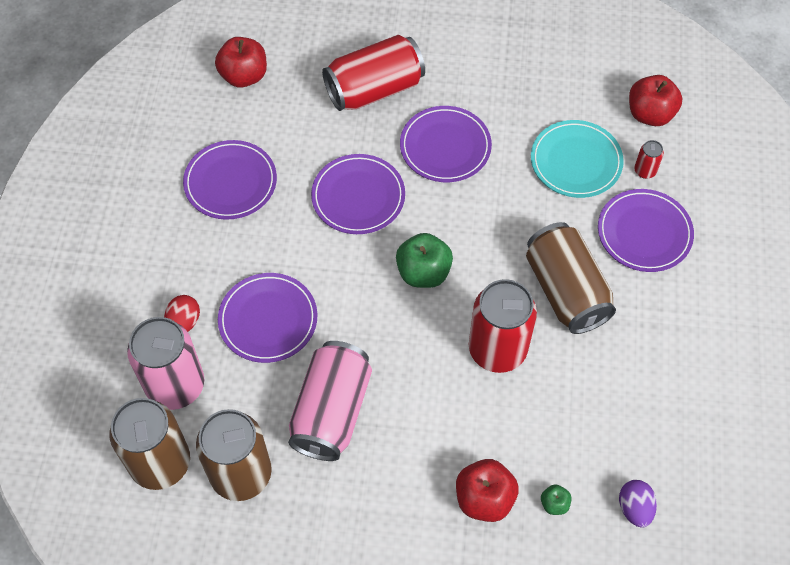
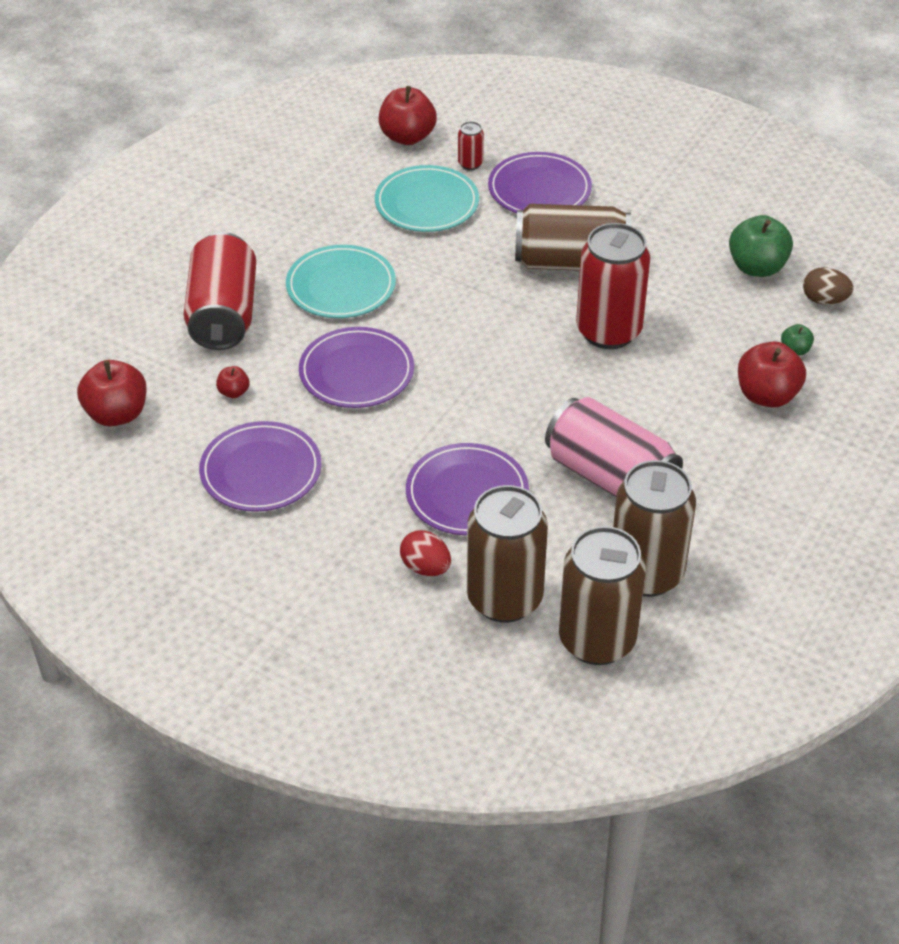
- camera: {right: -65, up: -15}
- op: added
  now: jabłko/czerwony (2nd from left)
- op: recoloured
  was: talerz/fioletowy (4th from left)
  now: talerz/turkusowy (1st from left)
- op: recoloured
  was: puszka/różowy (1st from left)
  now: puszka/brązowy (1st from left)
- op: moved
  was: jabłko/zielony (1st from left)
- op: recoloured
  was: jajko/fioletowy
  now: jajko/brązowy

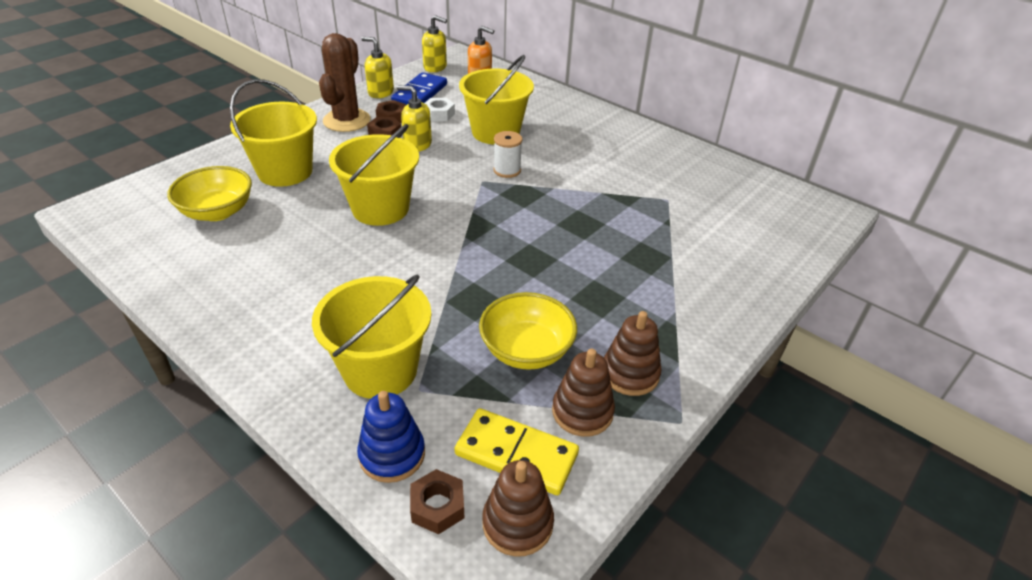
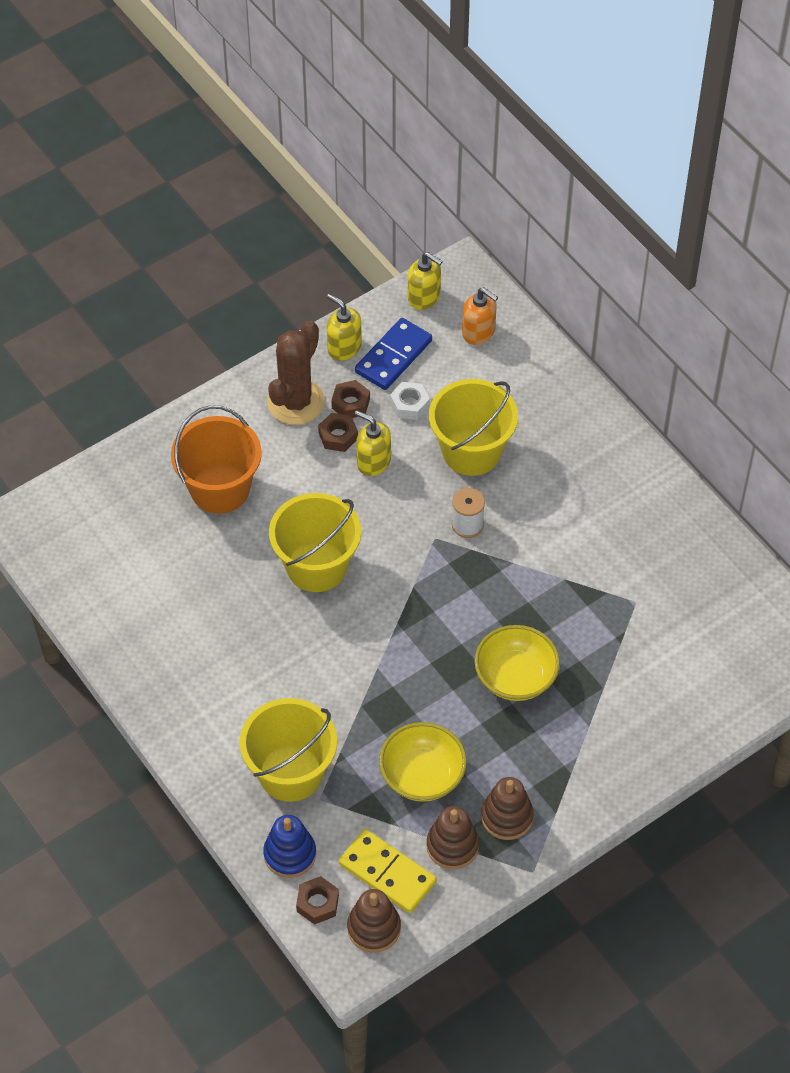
- camera: {right: 15, up: 15}
- op: recoloured
  was: wiadro/żółty (1st from left)
  now: wiadro/pomarańczowy
- op: moved
  was: miska/żółty (1st from left in the first image)
  now: miska/żółty (2nd from left)

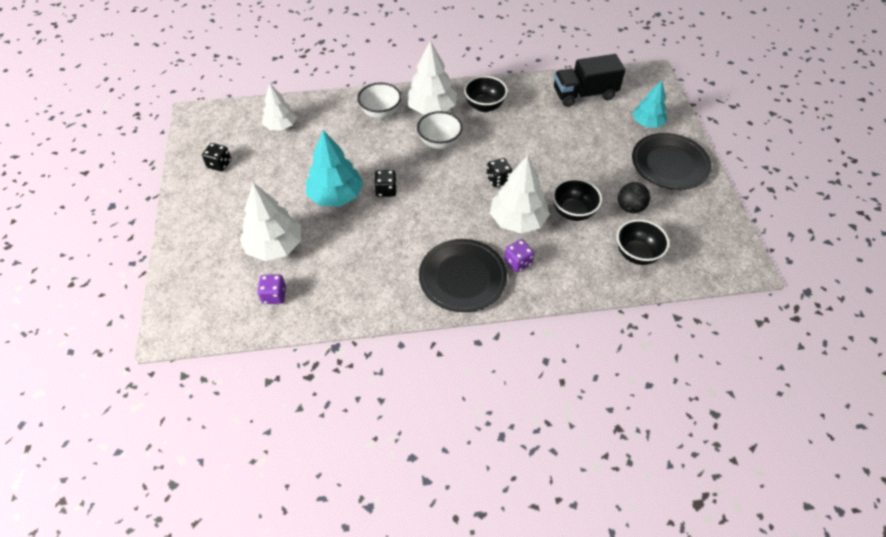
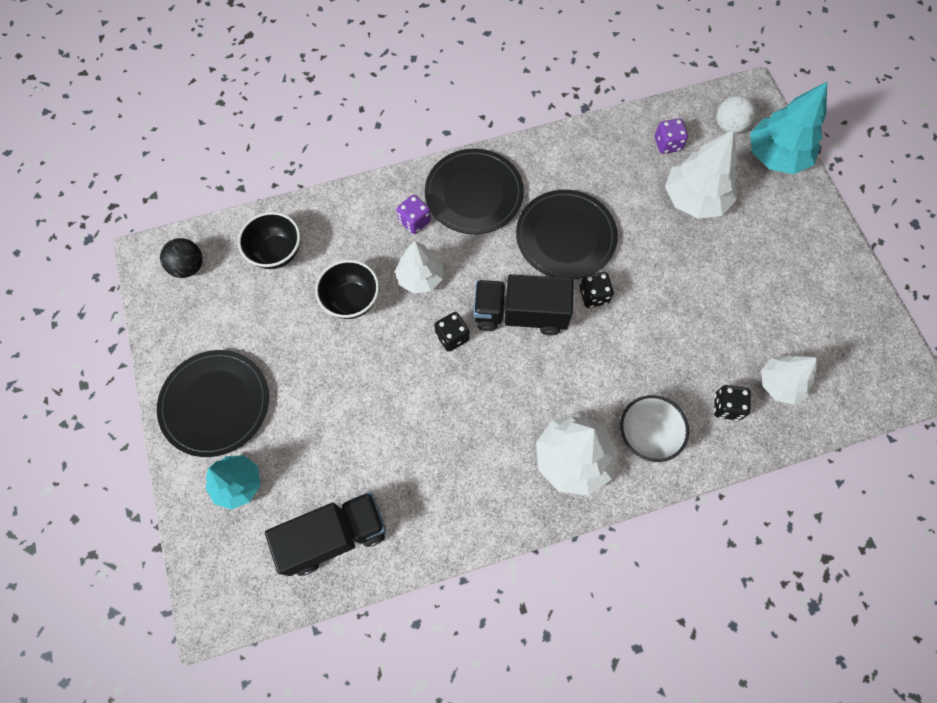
- camera: {right: 170, up: 15}
- op: moved
  was: piłka/czarny
- op: resized
  was: drzewko/biały (4th from left in the first image)
  ratio: 0.66
- op: added
  now: ciężarówka/czarny (2nd from left)
- op: added
  now: talerz/czarny (3rd from left)
- op: moved
  was: kostka do gry/czarny (1st from left in the first image)
  now: kostka do gry/czarny (3rd from left)
- op: added
  now: piłka/biały
- op: moved
  was: drzewko/turkusowy (1st from left in the first image)
  now: drzewko/turkusowy (2nd from left)
- op: removed
  was: miska/biały (2nd from left)
- op: removed
  was: miska/czarny (1st from left)

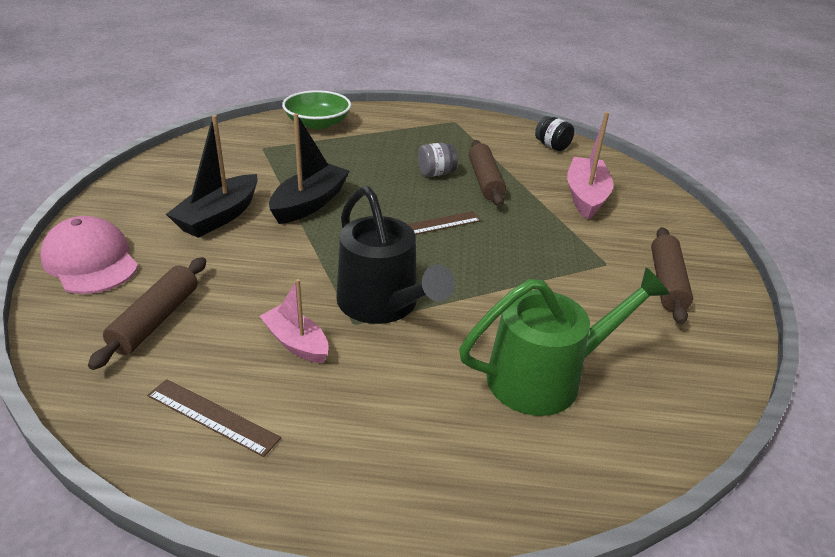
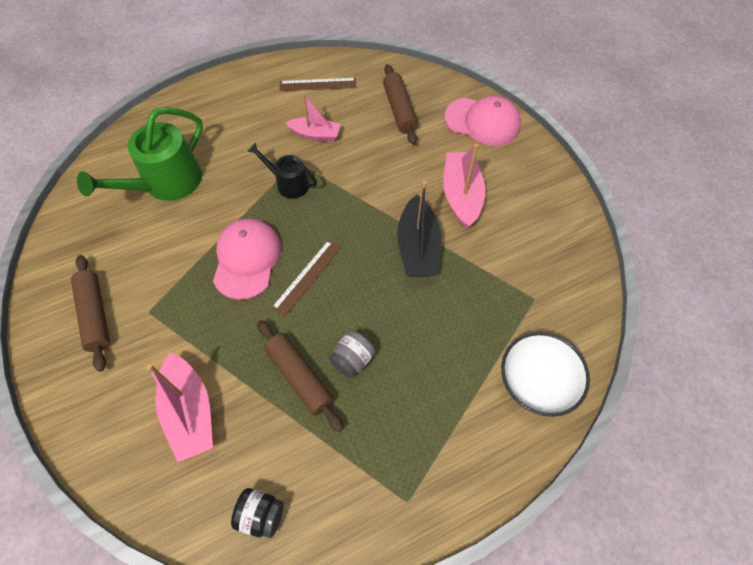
- camera: {right: 150, up: 25}
- op: added
  now: czapka/różowy (1st from left)
- op: resized
  was: konewka/czarny
  ratio: 0.57
- op: recoloured
  was: łódka/czarny (1st from left)
  now: łódka/różowy (3rd from left)
- op: recoloured
  was: miska/zielony
  now: miska/biały

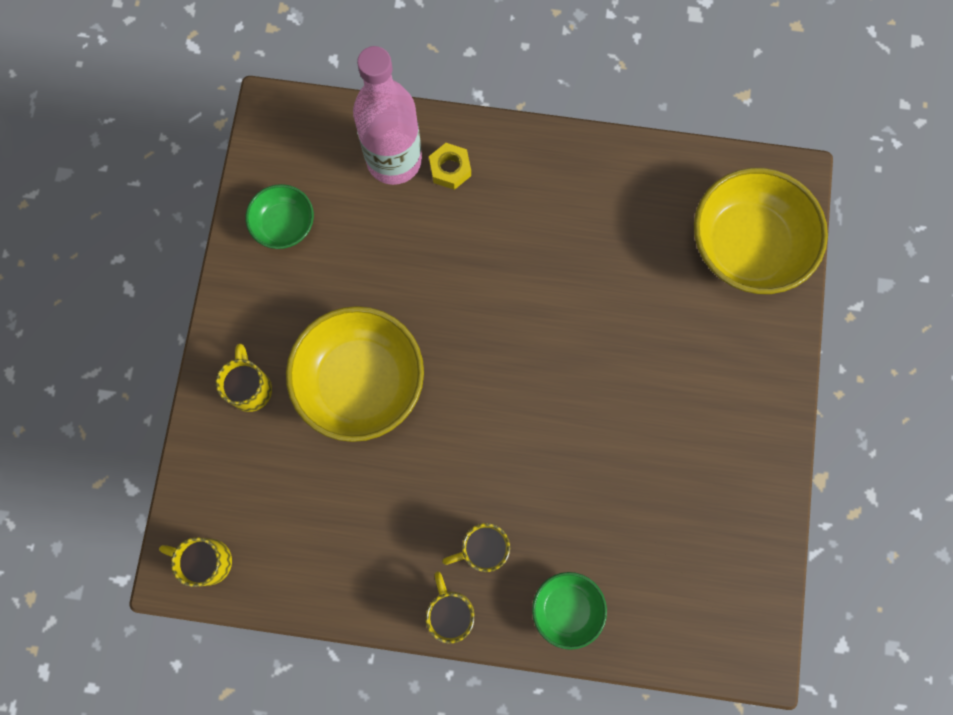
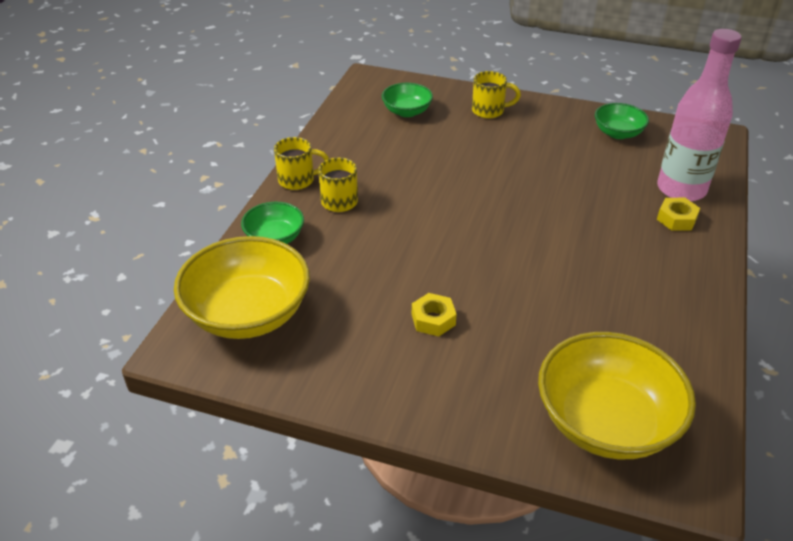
- camera: {right: 100, up: -35}
- op: moved
  was: miska/żółty (1st from left)
- op: added
  now: miska/zielony (2nd from left)
- op: added
  now: nakrętka/żółty (1st from left)
- op: removed
  was: kubek/żółty (1st from left)

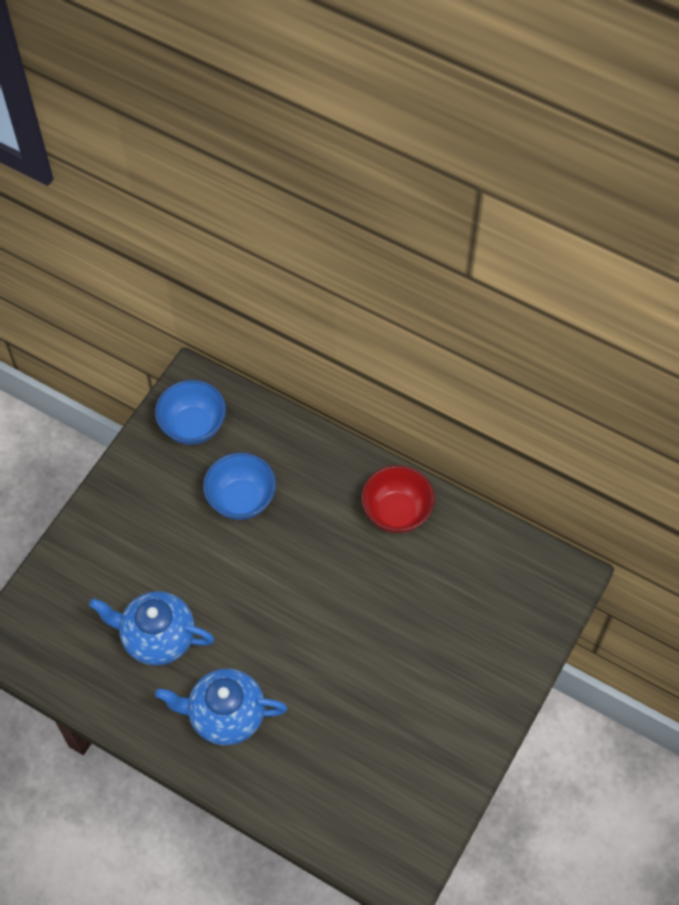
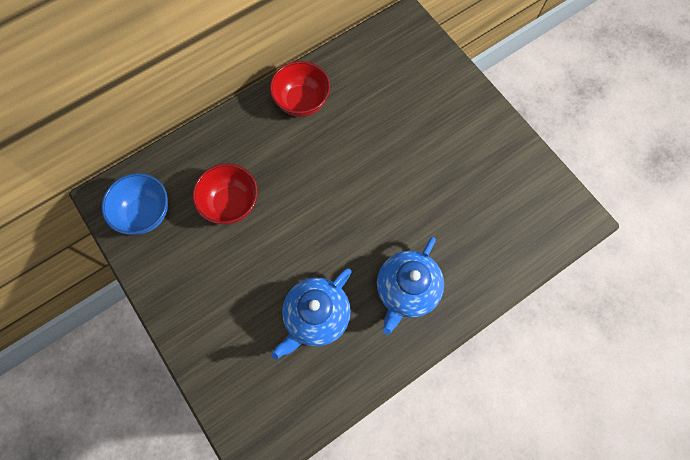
- camera: {right: -65, up: 10}
- op: recoloured
  was: miska/niebieski (2nd from left)
  now: miska/czerwony (1st from left)

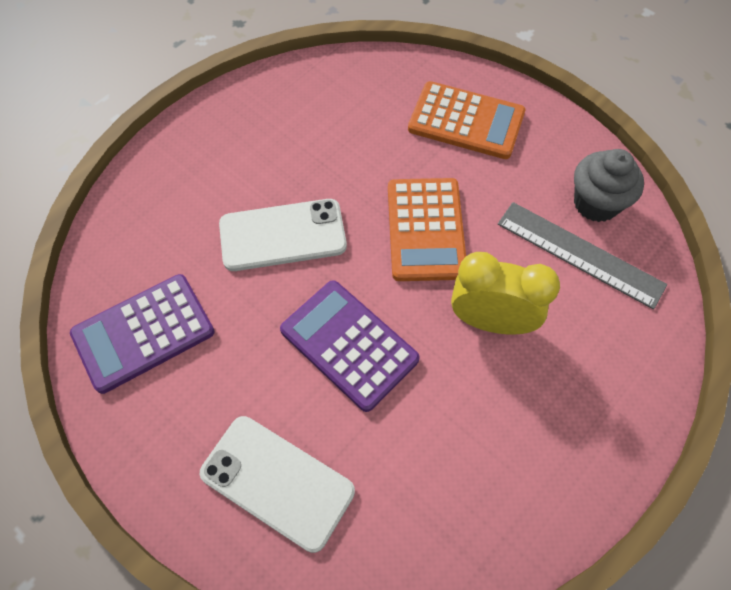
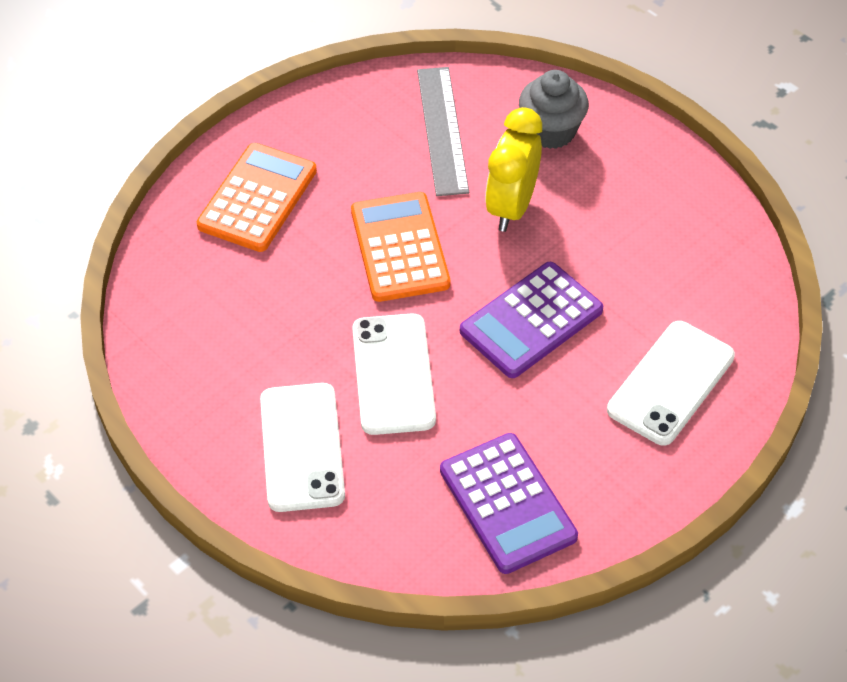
- camera: {right: -85, up: -10}
- op: added
  now: telefon/biały (1st from left)
- op: turned
  was: kalkulator/pomarańczowy (1st from left in the first image)
  clockwise: -105
- op: turned
  was: linijka/szary
  clockwise: -45
- op: moved
  was: muffinka/szary

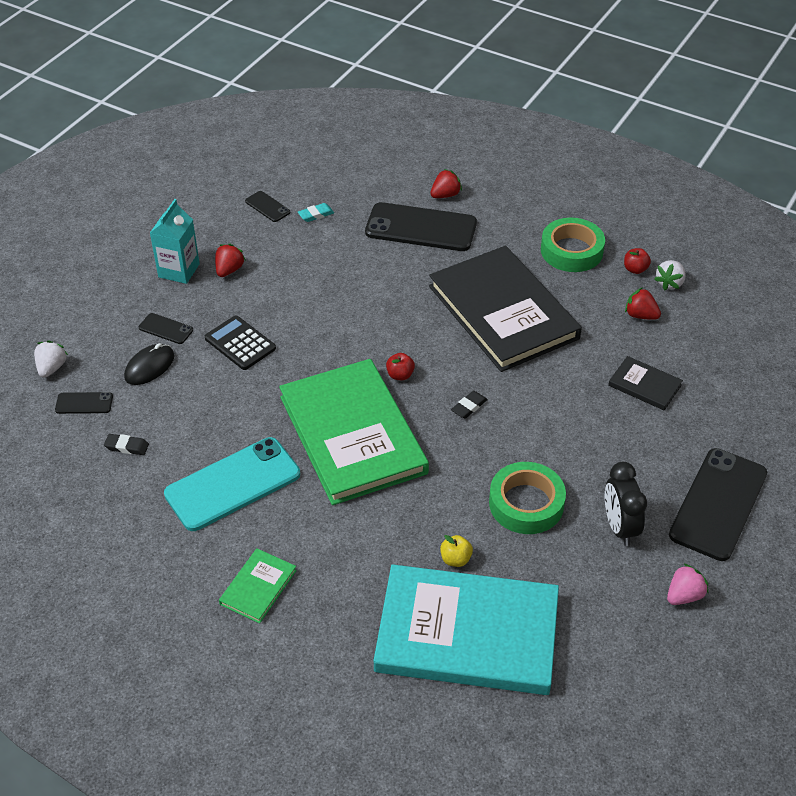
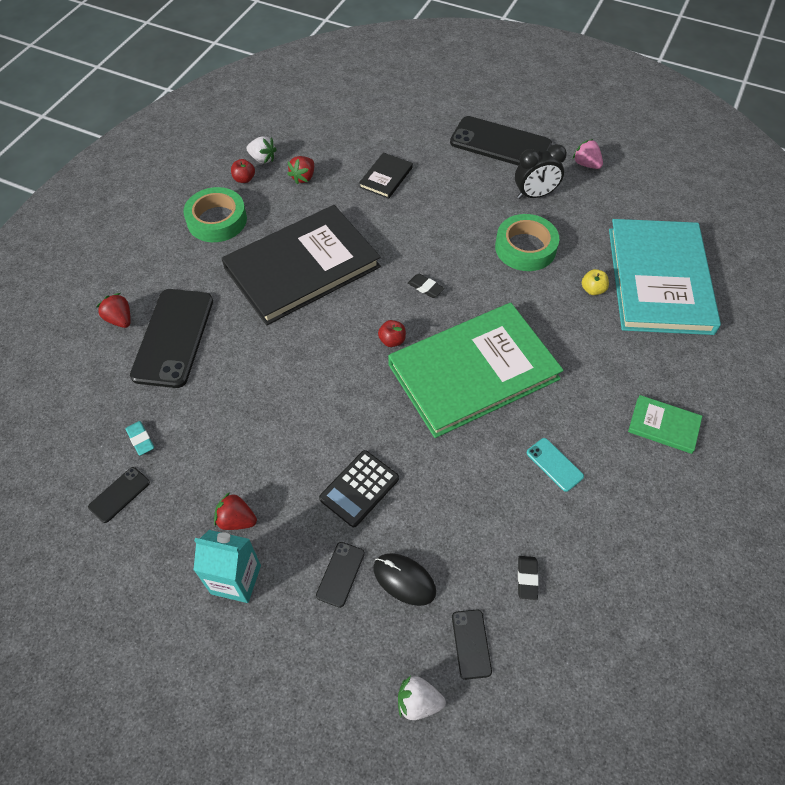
- camera: {right: -95, up: 10}
- op: resized
  was: telefon/turkusowy
  ratio: 0.45

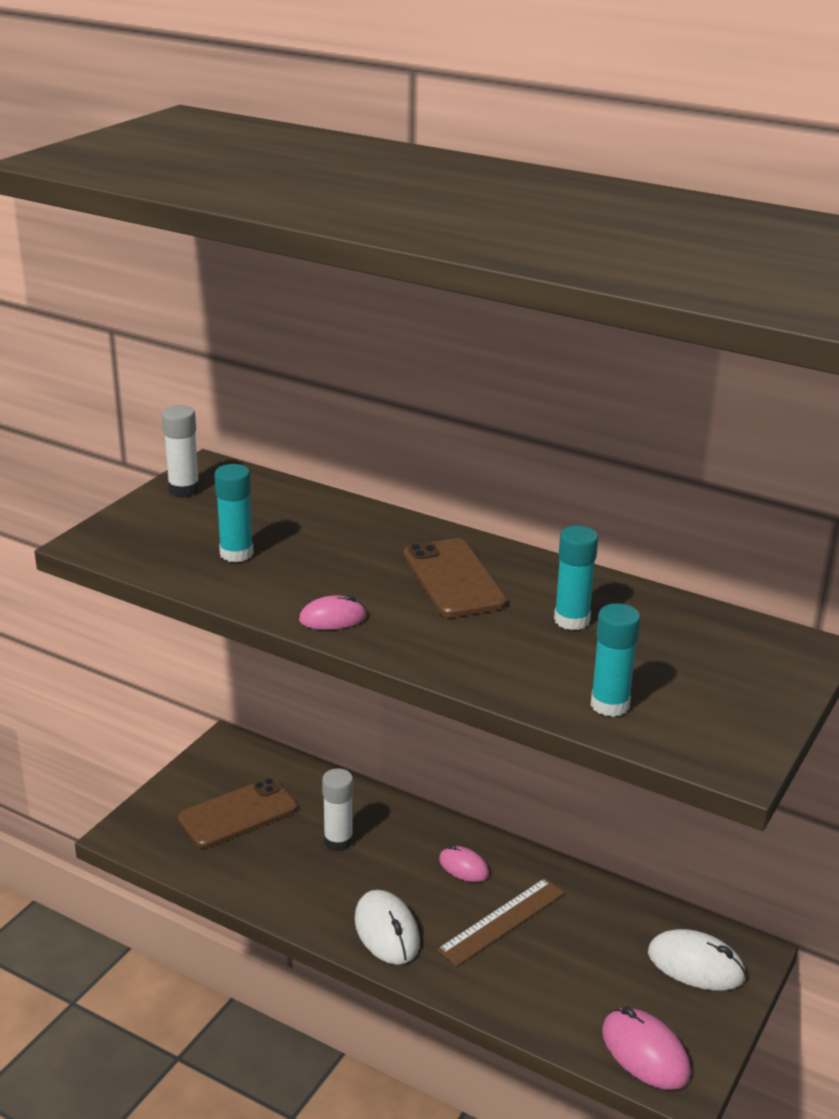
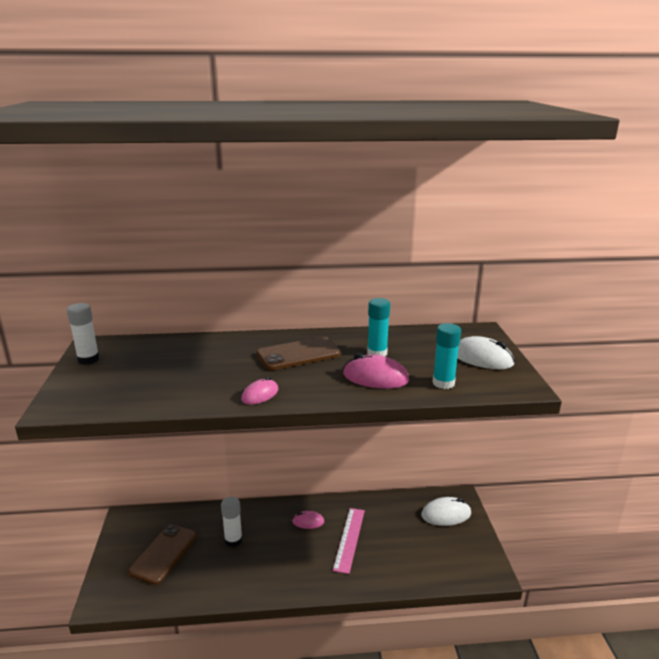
- camera: {right: -35, up: -5}
- op: turned
  was: telefon/brązowy (2nd from left)
  clockwise: -60
- op: recoloured
  was: linijka/brązowy
  now: linijka/różowy
- op: moved
  was: myszka/różowy (3rd from left)
- op: moved
  was: myszka/biały (1st from left in the first image)
  now: myszka/biały (2nd from left)
- op: removed
  was: klej w sztyfcie/turkusowy (1st from left)

